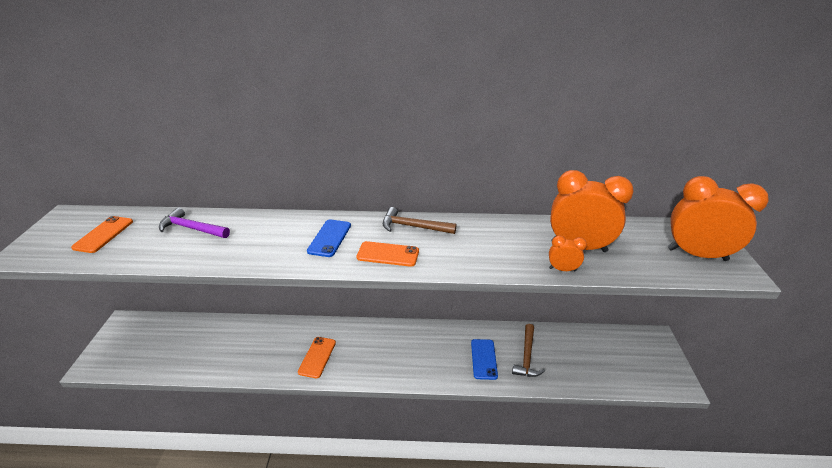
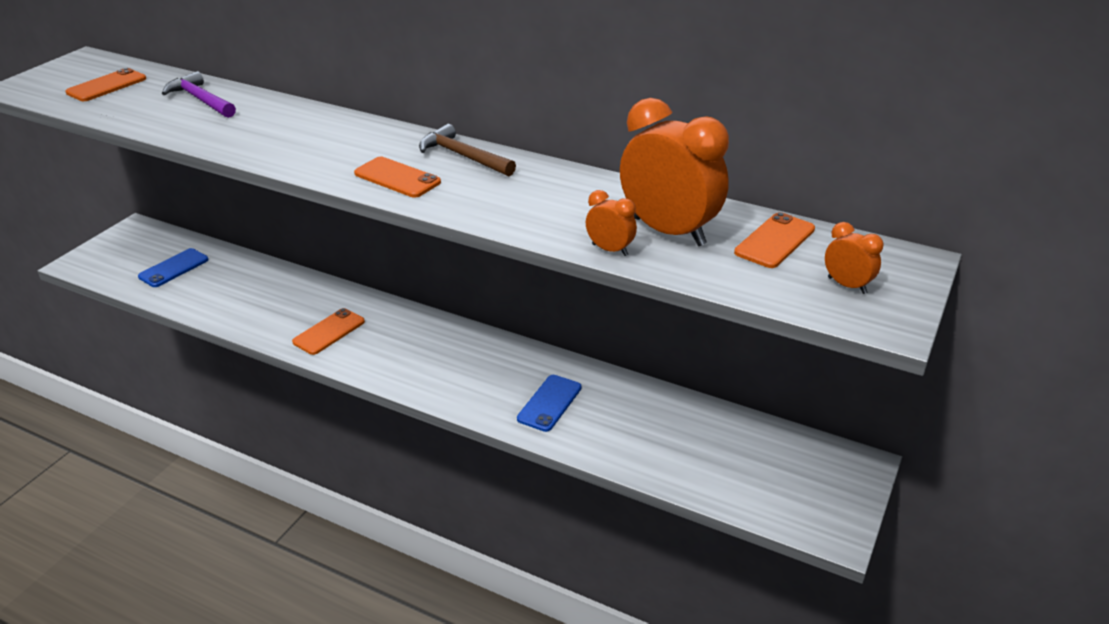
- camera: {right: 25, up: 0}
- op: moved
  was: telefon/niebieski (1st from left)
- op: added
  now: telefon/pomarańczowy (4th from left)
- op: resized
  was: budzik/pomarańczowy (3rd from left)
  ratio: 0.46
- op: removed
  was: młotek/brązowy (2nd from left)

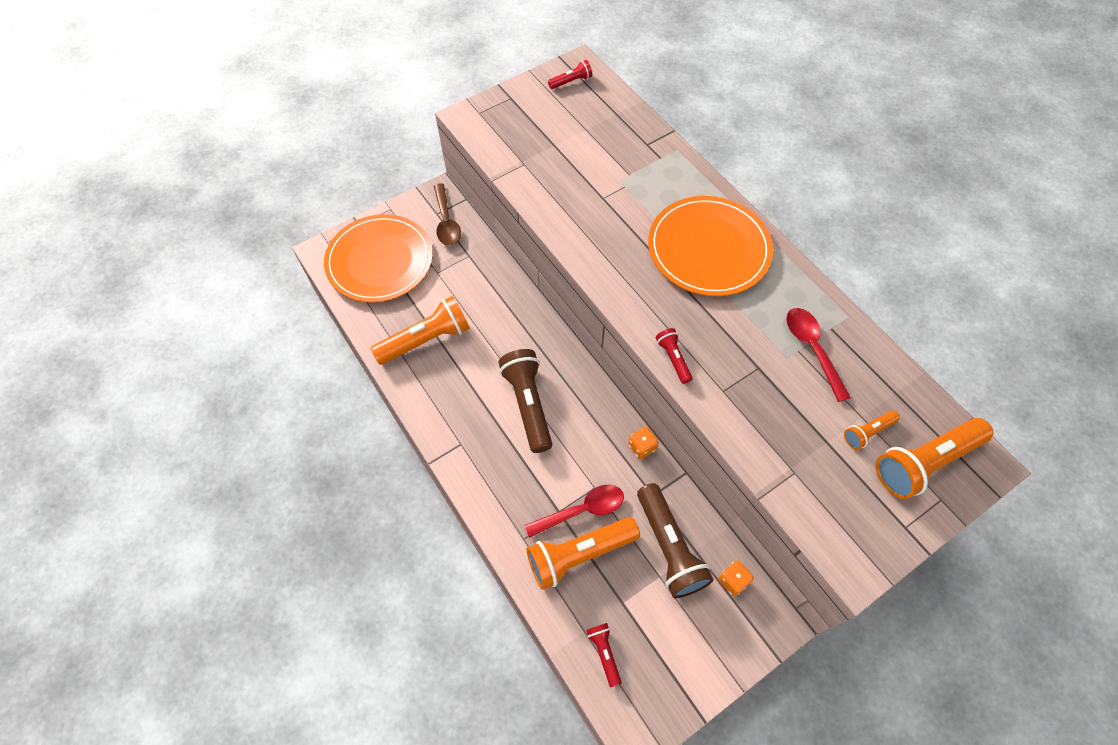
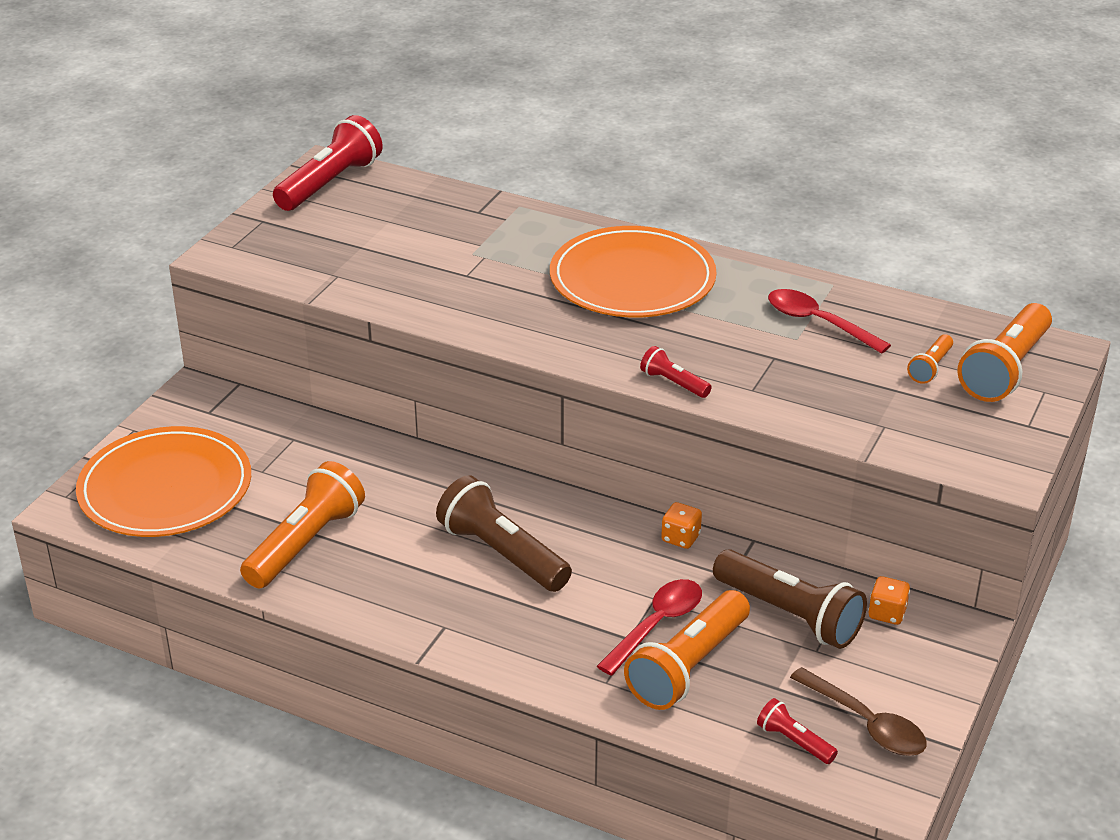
- camera: {right: -30, up: -25}
- op: resized
  was: latarka/czerwony (1st from left)
  ratio: 2.03
- op: moved
  was: łyżka/brązowy

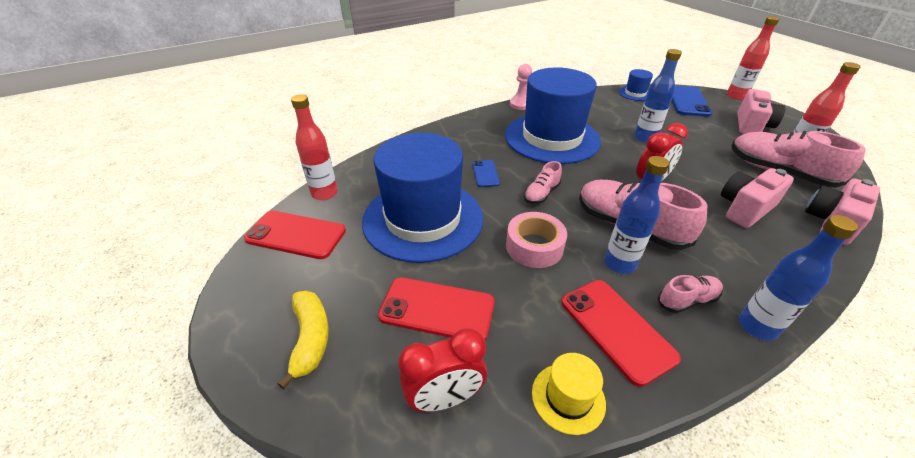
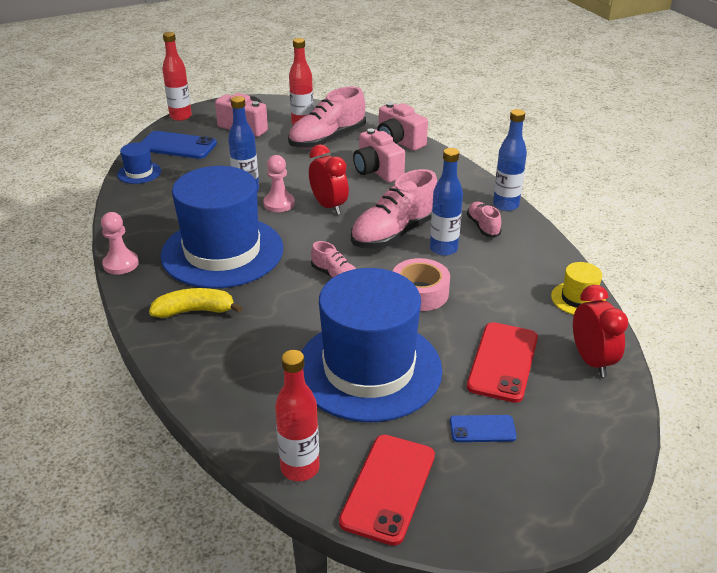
- camera: {right: -85, up: -5}
- op: moved
  was: banan/żółty
- op: added
  now: pionek/różowy (2nd from left)
- op: moved
  was: telefon/niebieski (1st from left in the first image)
  now: telefon/niebieski (2nd from left)
- op: removed
  was: telefon/czerwony (3rd from left)

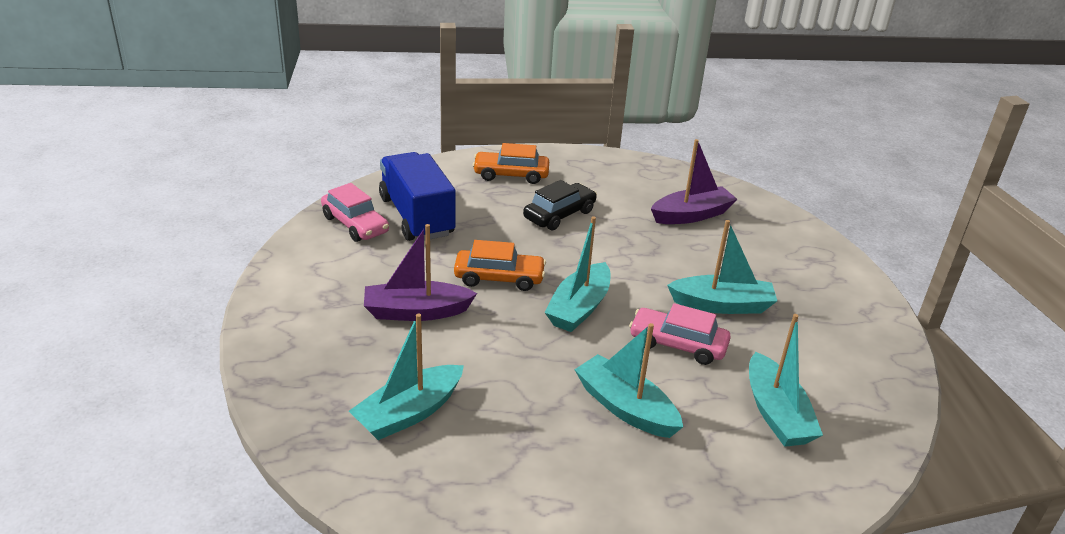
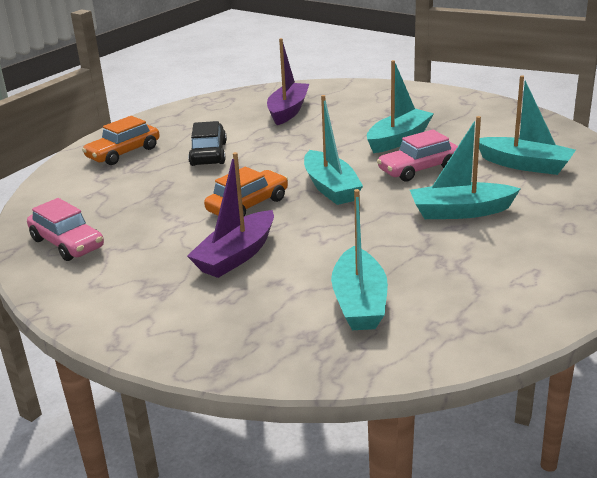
- camera: {right: -45, up: -5}
- op: turned
  was: samochód/różowy (1st from left)
  clockwise: 45
- op: removed
  was: ciężarówka/niebieski

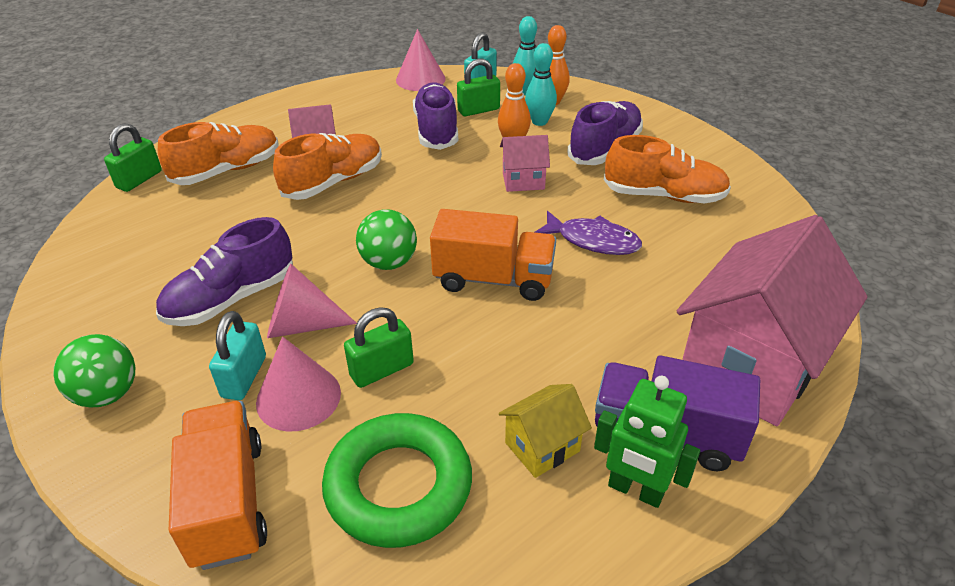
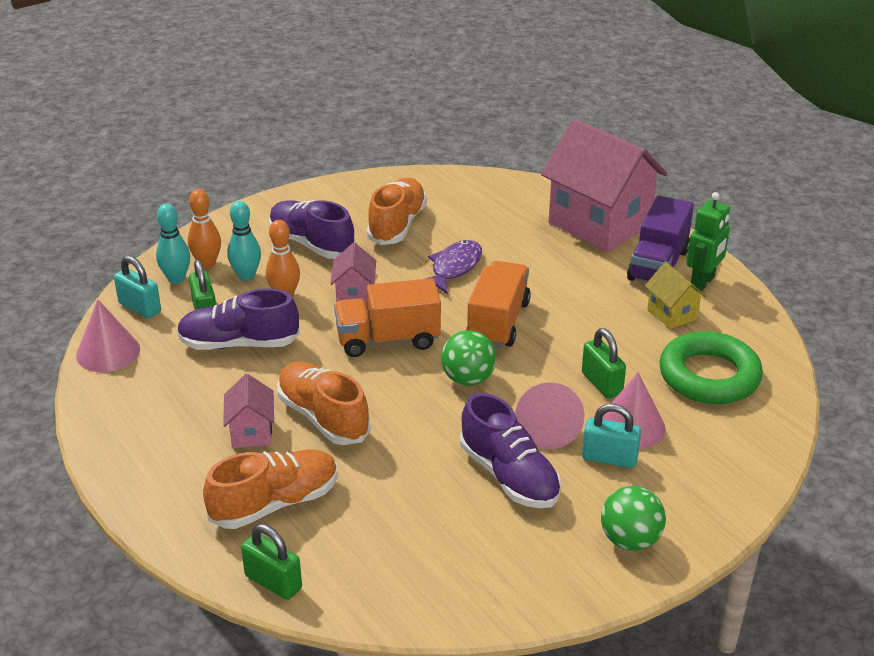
- camera: {right: -85, up: -5}
- op: turned
  was: but/pomarańczowy (1st from left)
  clockwise: 90
- op: moved
  was: ciężarówka/pomarańczowy (1st from left)

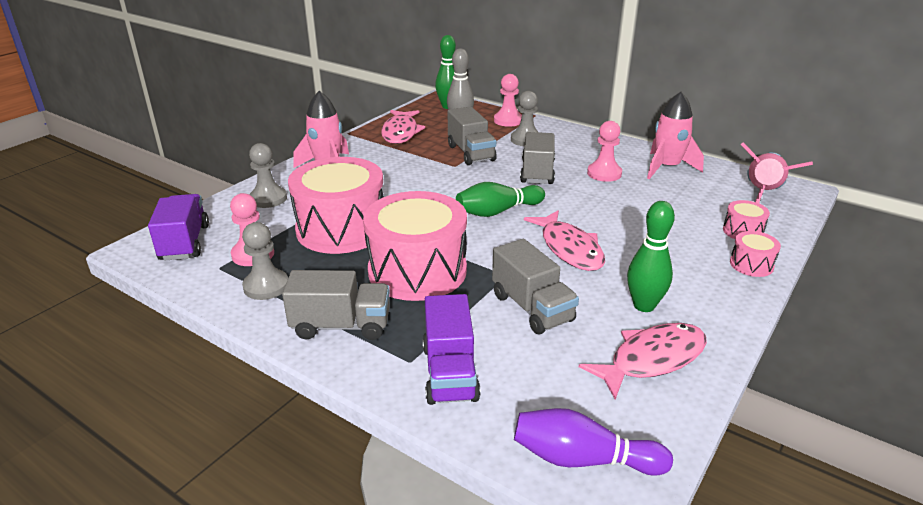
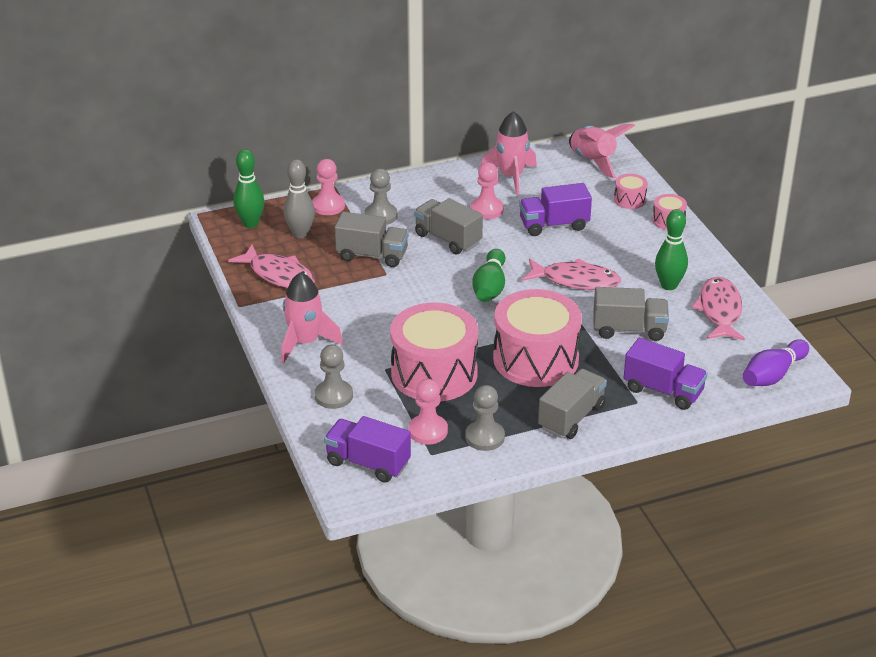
- camera: {right: -55, up: 5}
- op: added
  now: ciężarówka/fioletowy (2nd from left)

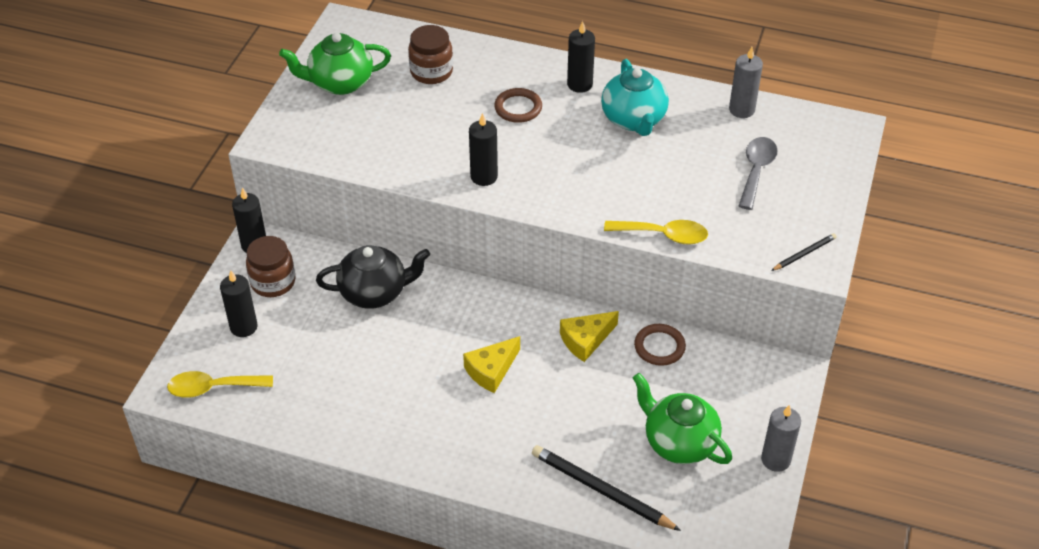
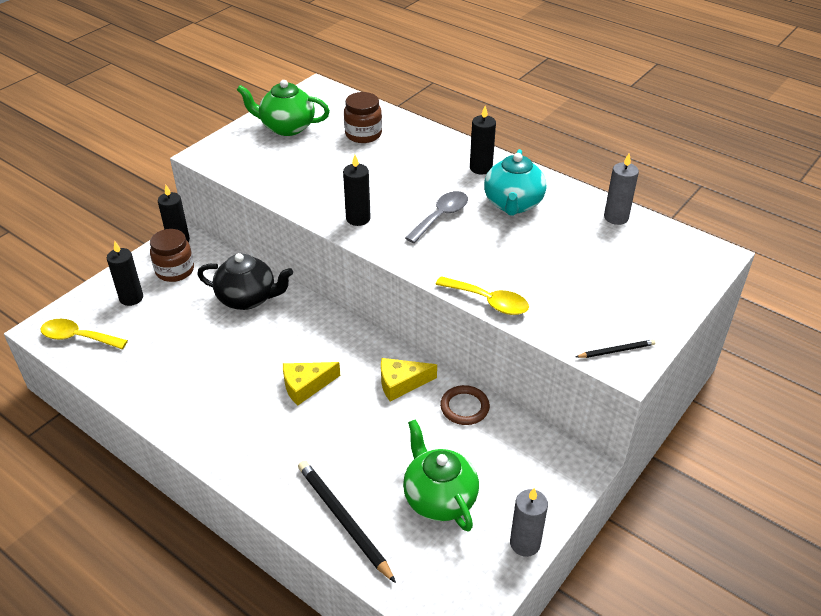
- camera: {right: 20, up: -5}
- op: moved
  was: łyżka/szary
- op: removed
  was: pierścień/brązowy (1st from left)

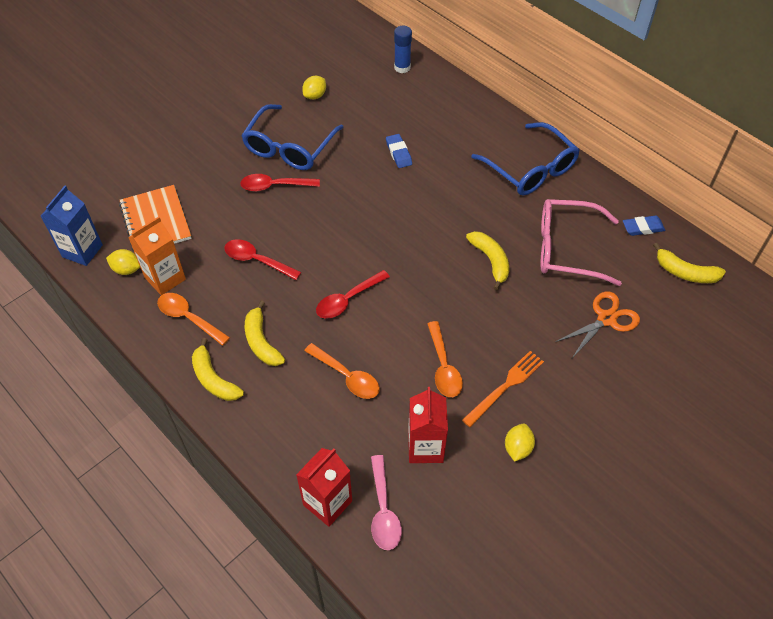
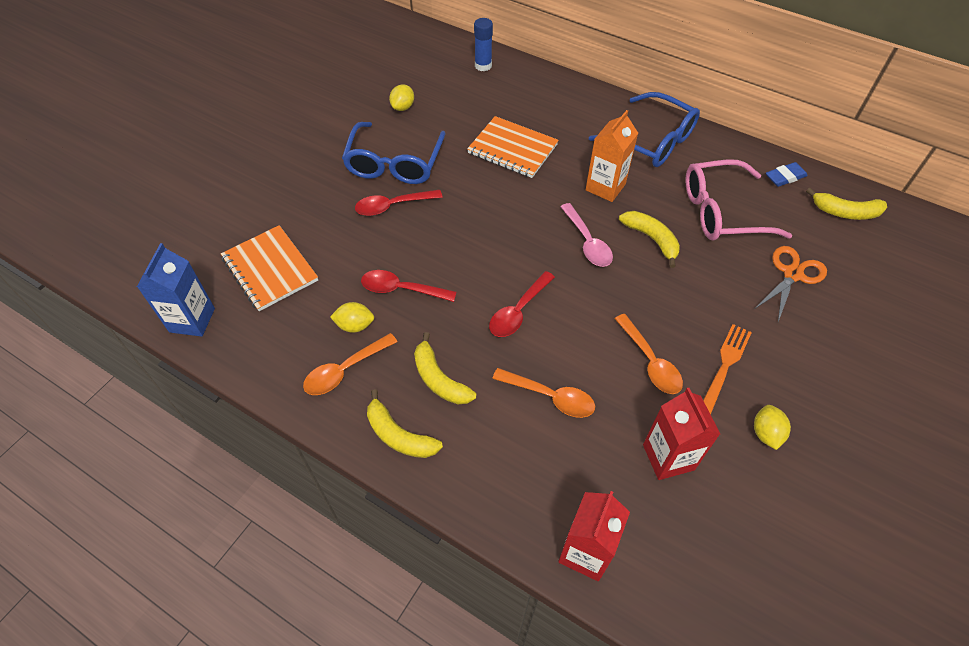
- camera: {right: -15, up: 0}
- op: turned
  was: łyżka/pomarańczowy (1st from left)
  clockwise: -60
- op: moved
  was: cytryna/żółty (1st from left)
- op: replaced
  was: gumka do mazania/niebieski (1st from left)
  now: zeszyt/pomarańczowy (2nd from left)
- op: moved
  was: łyżka/różowy
- op: moved
  was: karton mleka/pomarańczowy

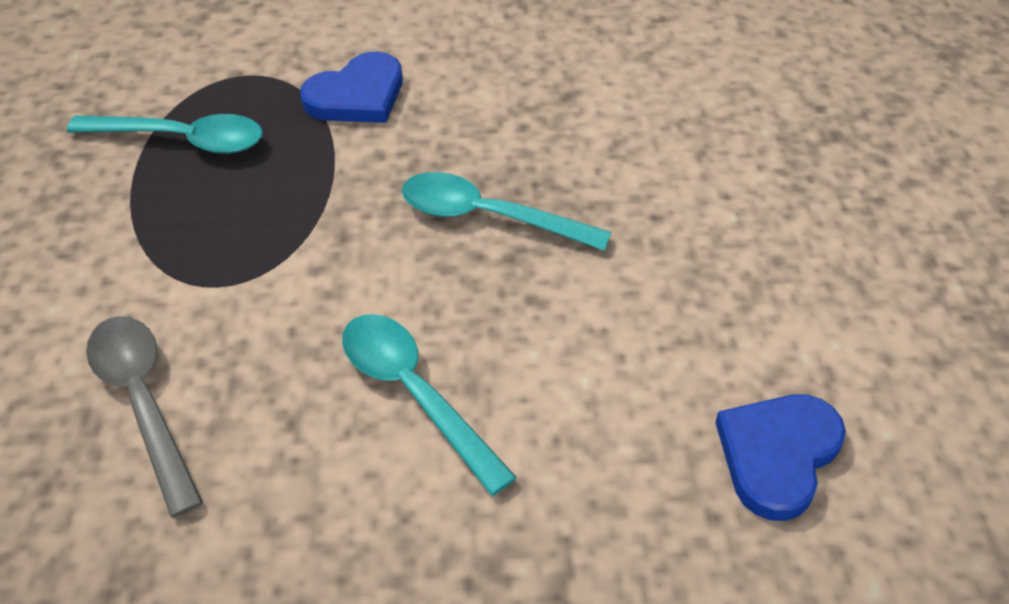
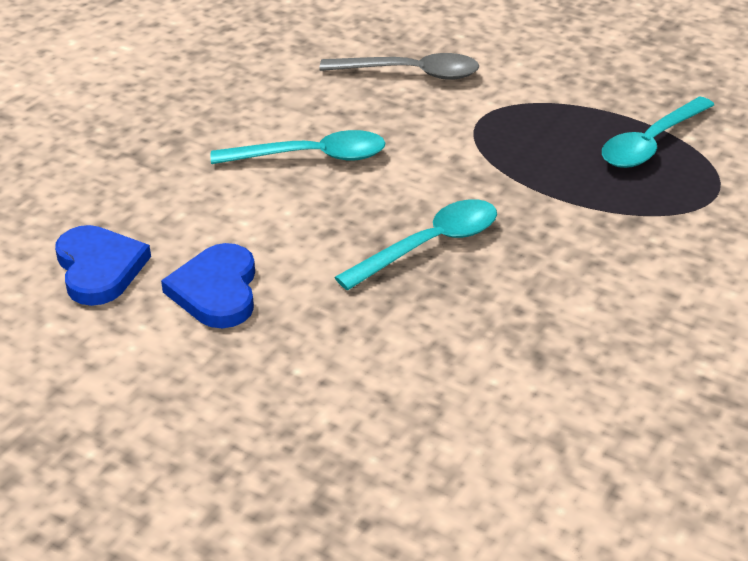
- camera: {right: 125, up: -10}
- op: moved
  was: serce/niebieski (1st from left in the first image)
  now: serce/niebieski (2nd from left)

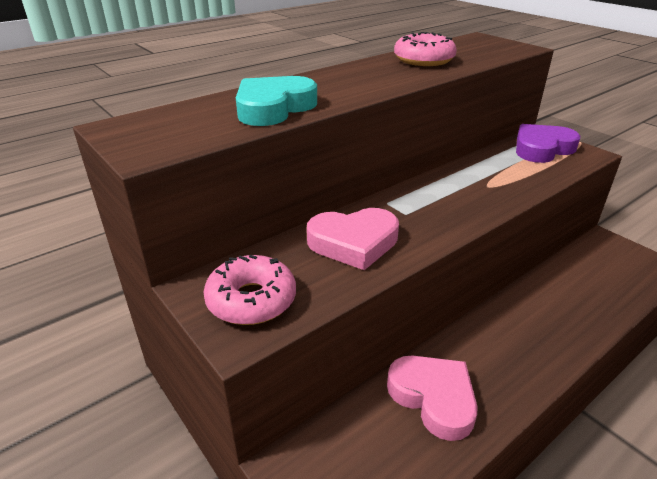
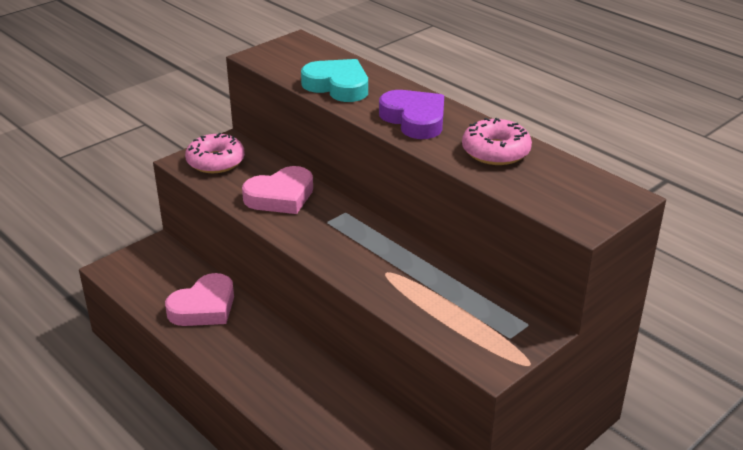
- camera: {right: 85, up: 0}
- op: turned
  was: serce/różowy (1st from left in the first image)
  clockwise: -105
- op: moved
  was: serce/fioletowy

